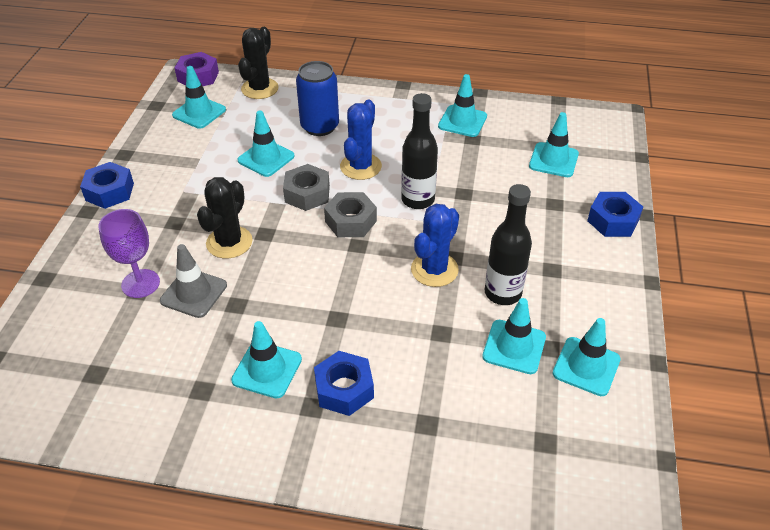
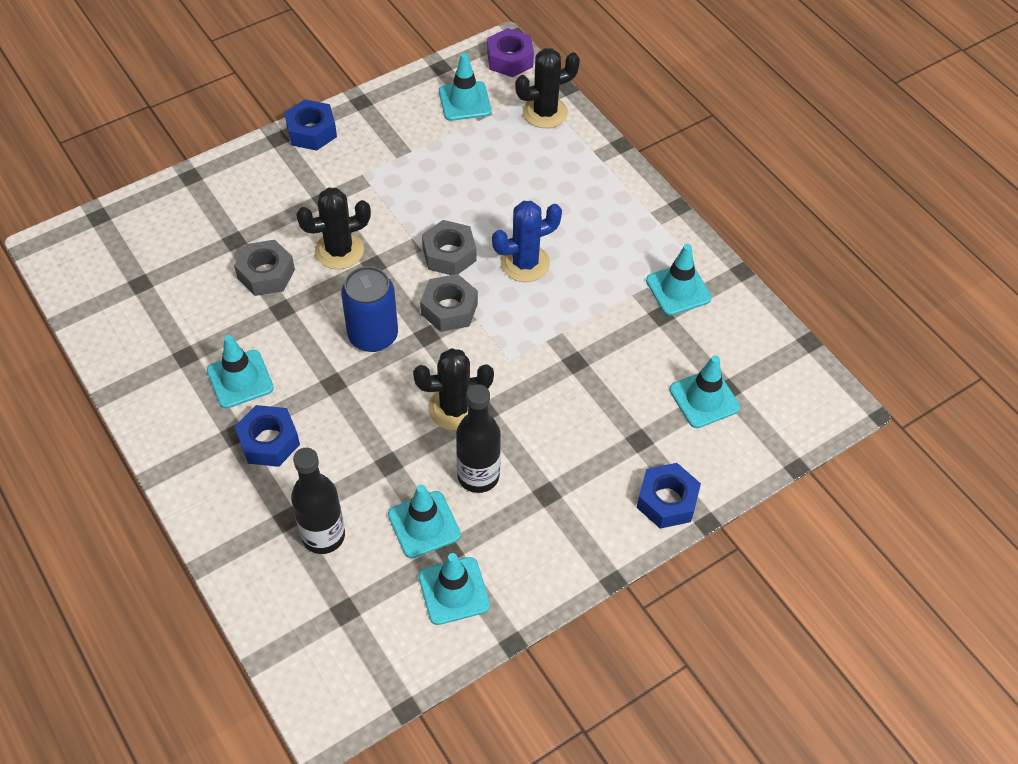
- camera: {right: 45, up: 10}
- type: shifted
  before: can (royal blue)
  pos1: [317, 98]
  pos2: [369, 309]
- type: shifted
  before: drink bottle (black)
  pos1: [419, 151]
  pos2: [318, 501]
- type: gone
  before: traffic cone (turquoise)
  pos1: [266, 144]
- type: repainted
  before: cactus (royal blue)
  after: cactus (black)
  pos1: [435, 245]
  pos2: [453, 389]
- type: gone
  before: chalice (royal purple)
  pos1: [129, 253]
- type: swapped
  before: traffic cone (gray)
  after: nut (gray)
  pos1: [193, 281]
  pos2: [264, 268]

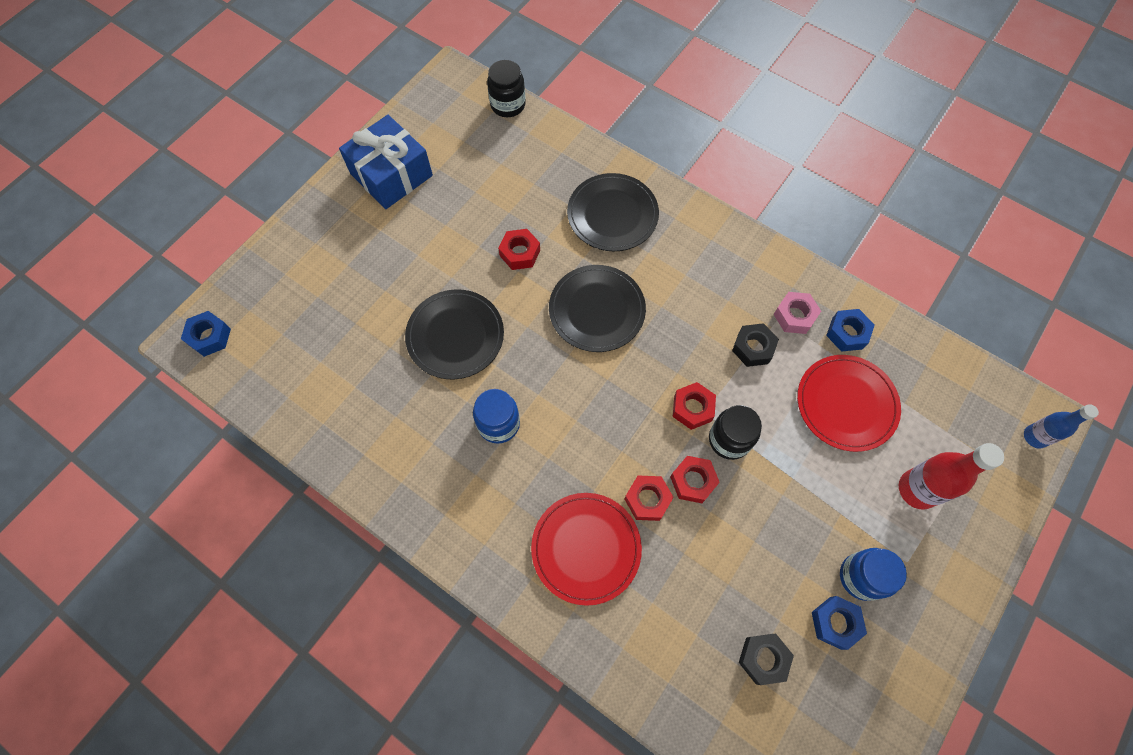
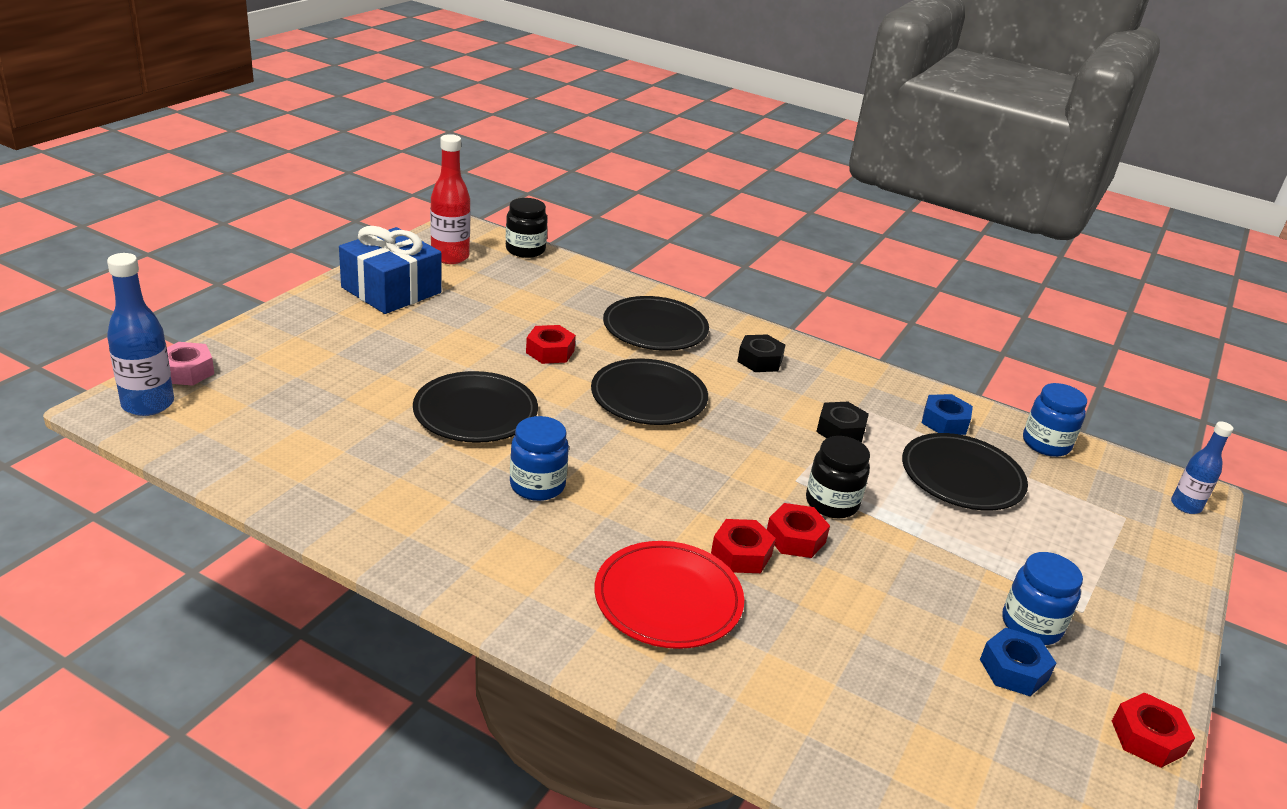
- camera: {right: -10, up: -35}
- type: shifted
  before: nut (pink)
  pos1: [797, 313]
  pos2: [190, 364]
- type: swapped
  before: nut (royal blue)
  after: drink bottle (royal blue)
  pos1: [206, 334]
  pos2: [140, 334]
- type: repainted
  before: plate (scarlet)
  after: plate (black)
  pos1: [849, 403]
  pos2: [965, 472]
- type: shifted
  before: nut (scarlet)
  pos1: [694, 406]
  pos2: [1153, 730]
- type: shifted
  before: drink bottle (scarlet)
  pos1: [951, 476]
  pos2: [450, 199]
- type: shifted
  before: nut (black)
  pos1: [766, 659]
  pos2: [761, 353]
- type: new
  after: jam jar (royal blue)
  pos2: [1055, 420]

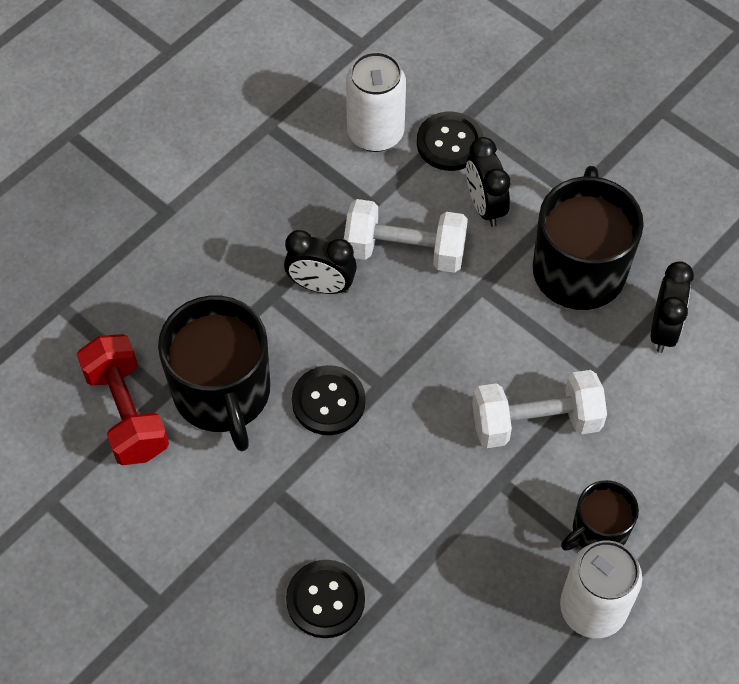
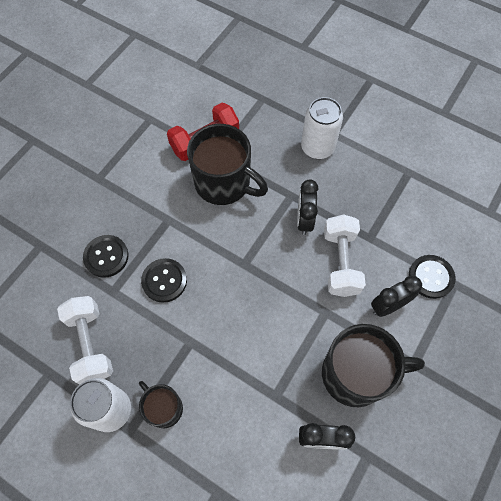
- camera: {right: 80, up: 5}
- type: shifted
  before: can (snow-white)
  pos1: [376, 102]
  pos2: [322, 128]
- type: rotated
  before: coffee mug (black)
  pos1: [214, 373]
  pos2: [227, 164]
  turn: -120
- type: shifted
  before: button (black)
  pos1: [329, 400]
  pos2: [164, 280]
- type: shifted
  before: dumbbell (snow-white)
  pos1: [539, 409]
  pos2: [85, 340]

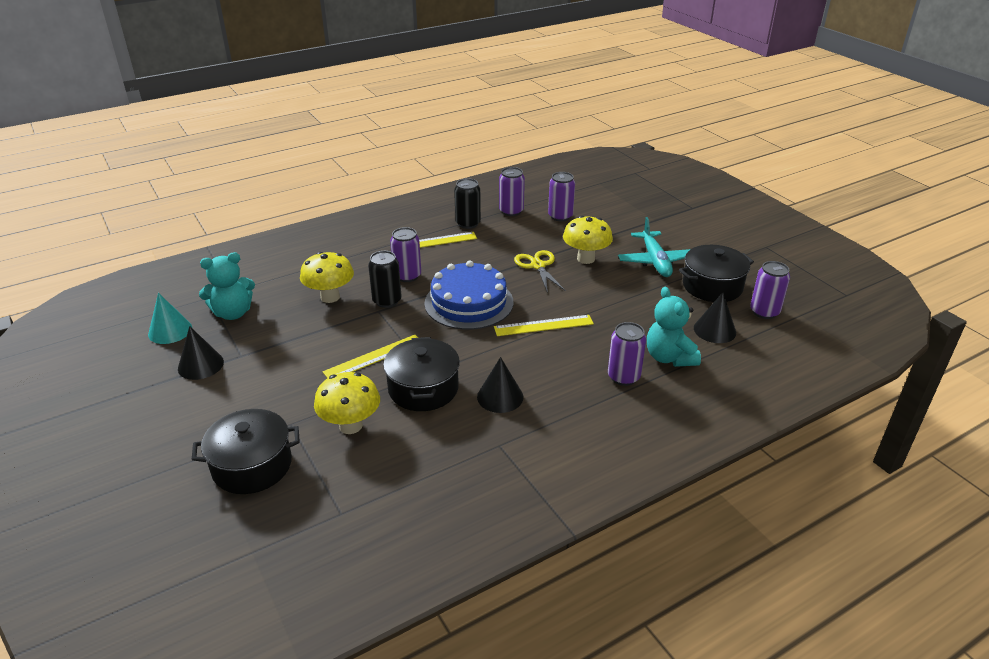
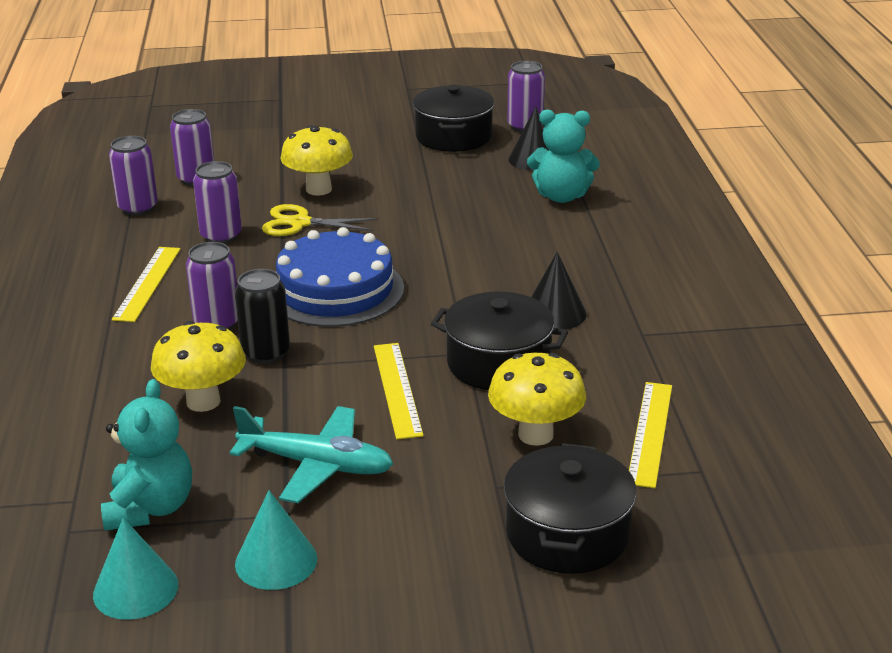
- camera: {right: -65, up: -5}
- type: gone
  before: can (black)
  pos1: [467, 203]
- type: shifted
  before: plane (turquoise)
  pos1: [654, 247]
  pos2: [311, 454]
- type: shifted
  before: measuring stick (golden)
  pos1: [544, 325]
  pos2: [650, 435]
- type: shifted
  before: can (royal purple)
  pos1: [627, 354]
  pos2: [217, 202]
- type: repainted
  before: solid cone (black)
  after: solid cone (turquoise)
  pos1: [201, 353]
  pos2: [276, 540]

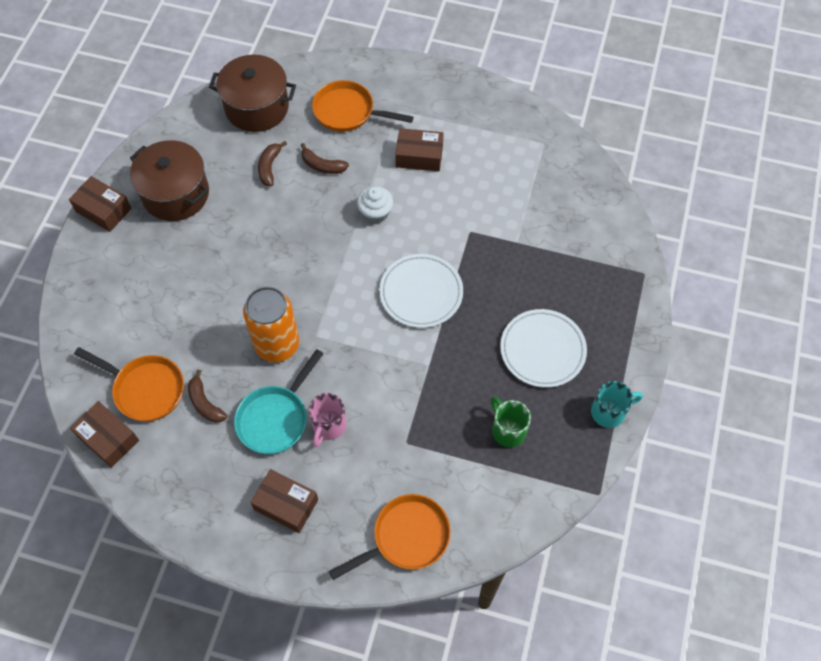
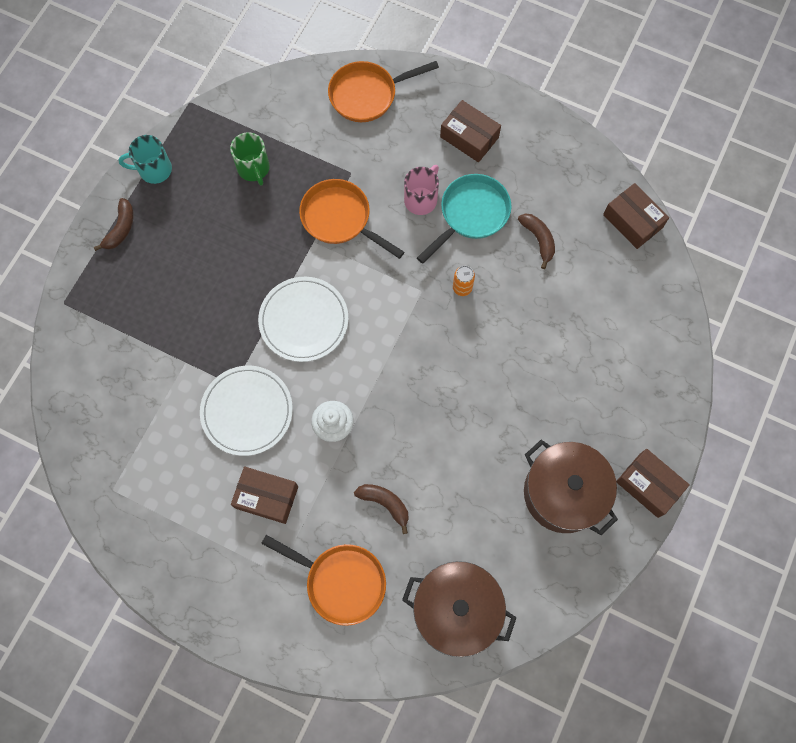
- camera: {right: -170, up: 10}
- type: shifted
  before: banana fruit (russet)
  pos1: [272, 163]
  pos2: [114, 224]
- type: scaled
  before: can (bright orange)
  pos1: [271, 324]
  pos2: [464, 281]
  scale: 0.42
- type: shifted
  before: plate (snow-white)
  pos1: [543, 348]
  pos2: [246, 411]
- type: shifted
  before: pan (bright orange)
  pos1: [129, 384]
  pos2: [351, 219]

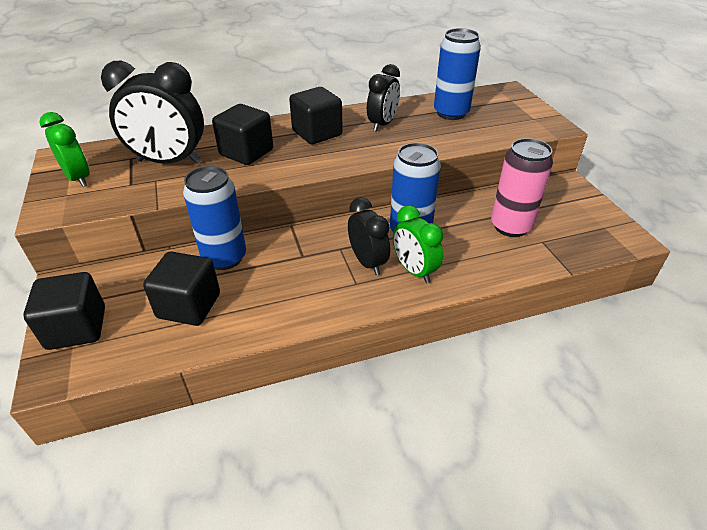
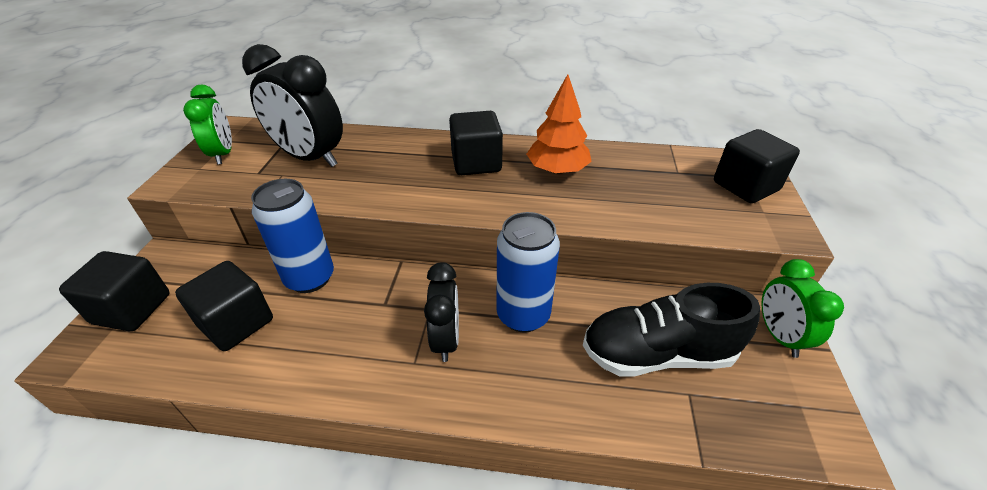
- camera: {right: 25, up: 0}
- type: gone
  before: can (royal blue)
  pos1: [457, 74]
- type: swapped
  before: clock (black)
  after: toy tree (bright orange)
  pos1: [383, 98]
  pos2: [559, 124]
- type: shifted
  before: solid cube (black)
  pos1: [242, 134]
  pos2: [757, 166]
- type: swapped
  before: can (pink)
  after: sneaker (black)
  pos1: [522, 187]
  pos2: [671, 330]
- type: shifted
  before: clock (emerald)
  pos1: [418, 244]
  pos2: [802, 308]

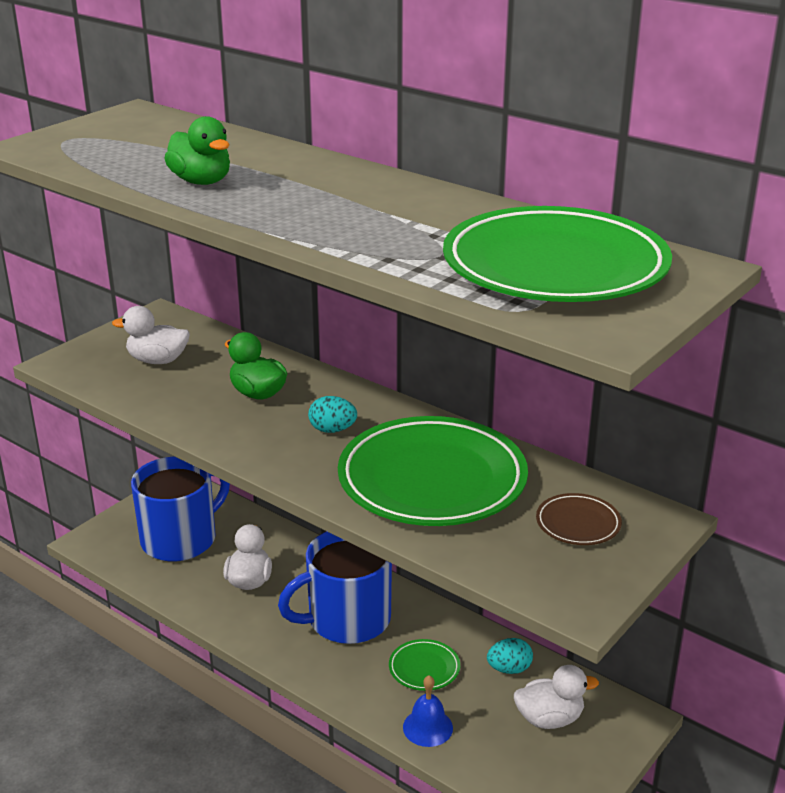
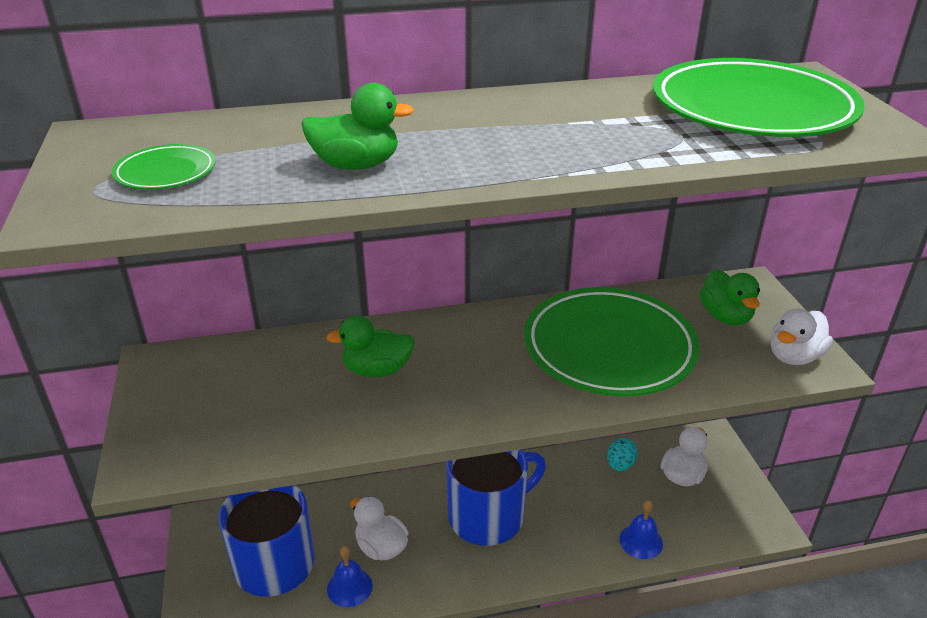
- camera: {right: -50, up: 5}
- type: shifted
  before: duck (snow-white)
  pos1: [151, 335]
  pos2: [802, 337]
- type: gone
  before: egg (turquoise)
  pos1: [332, 414]
- type: swapped
  before: plate (russet)
  after: duck (emerald)
  pos1: [579, 519]
  pos2: [730, 297]
- type: rotated
  before: coffee mug (royal blue)
  pos1: [335, 588]
  pos2: [496, 497]
  turn: -135
- type: shifted
  before: plate (emerald)
  pos1: [424, 665]
  pos2: [164, 167]
- type: new
  after: hand bell (royal blue)
  pos2: [350, 576]

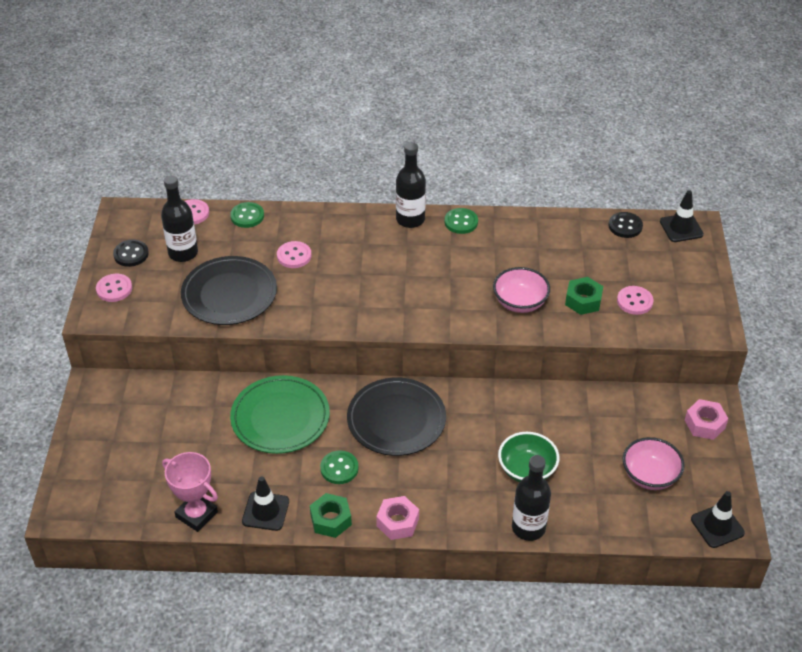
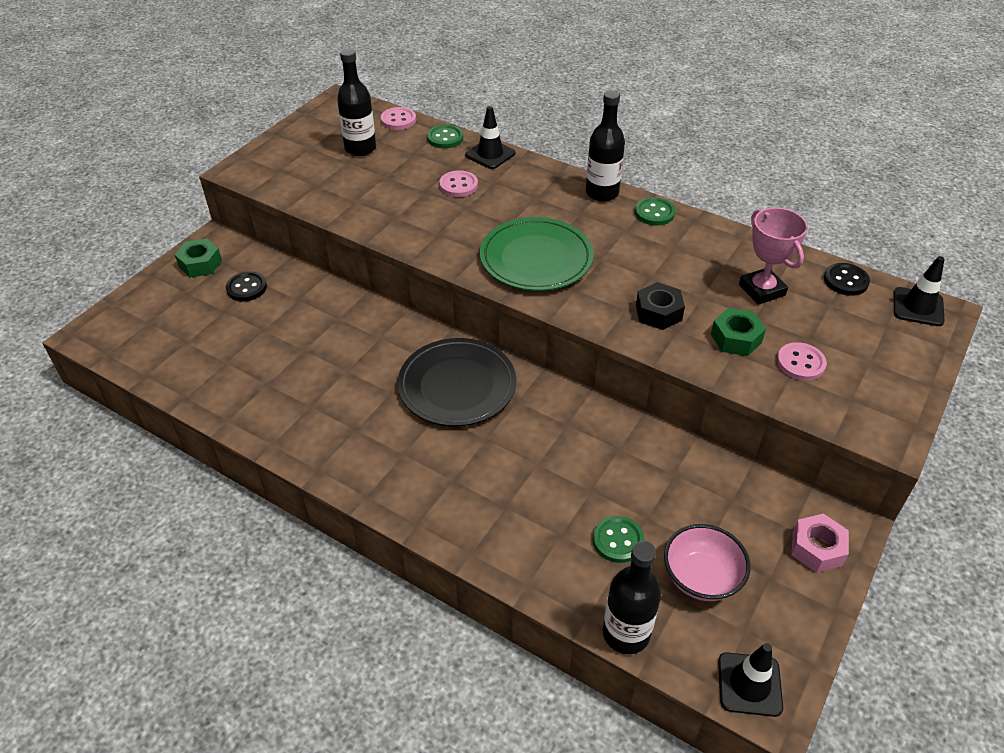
- camera: {right: 30, up: 0}
- type: shifted
  before: button (black)
  pos1: [131, 253]
  pos2: [246, 286]
- type: gone
  before: plate (black)
  pos1: [229, 290]
- type: swapped
  before: bowl (pink)
  after: nut (black)
  pos1: [521, 290]
  pos2: [660, 306]
- type: gone
  before: button (pink)
  pos1: [114, 288]
- type: shifted
  before: plate (emerald)
  pos1: [280, 414]
  pos2: [537, 254]
- type: gone
  before: bowl (emerald)
  pos1: [528, 457]
- type: shifted
  before: button (emerald)
  pos1: [339, 467]
  pos2: [618, 539]
- type: shifted
  before: award cup (pink)
  pos1: [190, 492]
  pos2: [773, 256]
- type: shifted
  before: drink bottle (black)
  pos1: [531, 498]
  pos2: [632, 597]
- type: shifted
  before: traffic cone (black)
  pos1: [265, 503]
  pos2: [490, 137]
- type: shifted
  before: nut (emerald)
  pos1: [331, 515]
  pos2: [198, 258]
- type: gone
  before: nut (pink)
  pos1: [397, 518]

